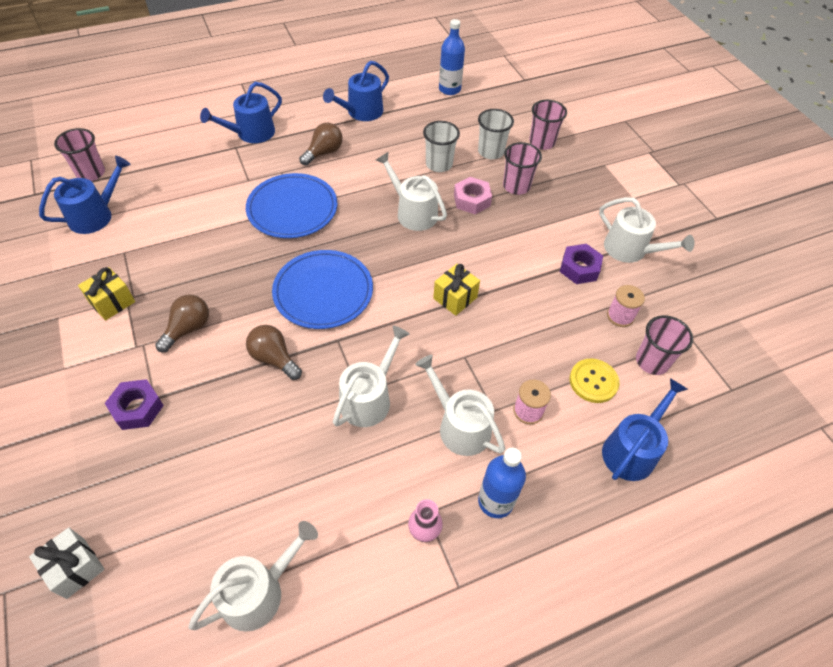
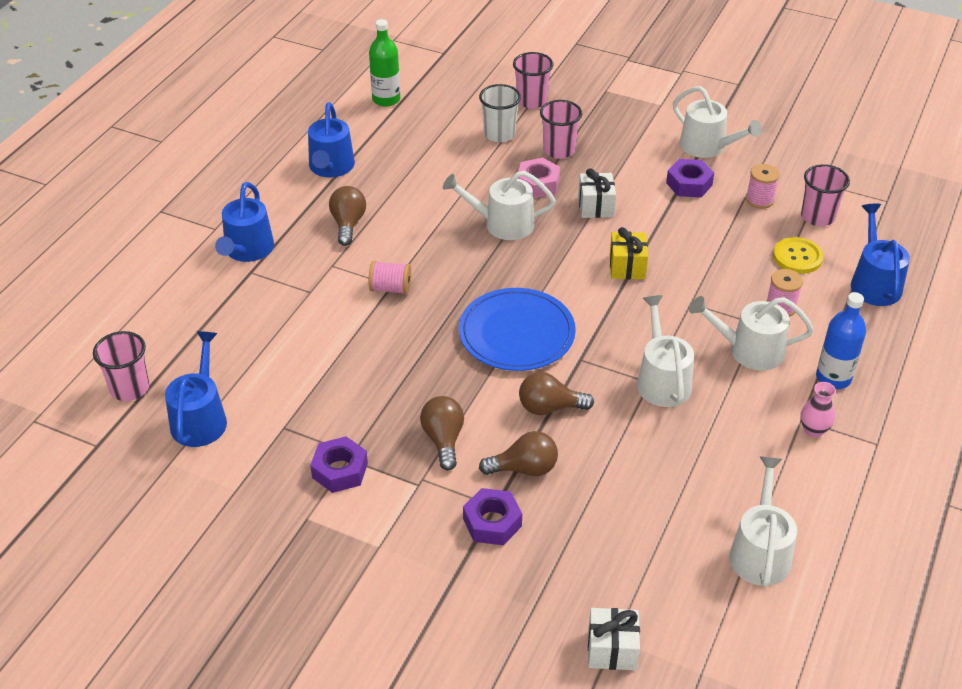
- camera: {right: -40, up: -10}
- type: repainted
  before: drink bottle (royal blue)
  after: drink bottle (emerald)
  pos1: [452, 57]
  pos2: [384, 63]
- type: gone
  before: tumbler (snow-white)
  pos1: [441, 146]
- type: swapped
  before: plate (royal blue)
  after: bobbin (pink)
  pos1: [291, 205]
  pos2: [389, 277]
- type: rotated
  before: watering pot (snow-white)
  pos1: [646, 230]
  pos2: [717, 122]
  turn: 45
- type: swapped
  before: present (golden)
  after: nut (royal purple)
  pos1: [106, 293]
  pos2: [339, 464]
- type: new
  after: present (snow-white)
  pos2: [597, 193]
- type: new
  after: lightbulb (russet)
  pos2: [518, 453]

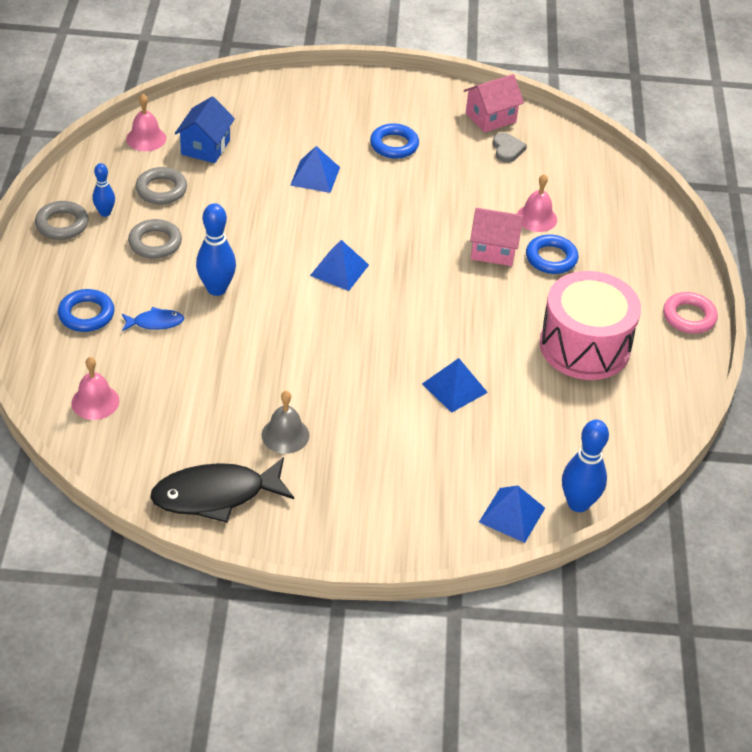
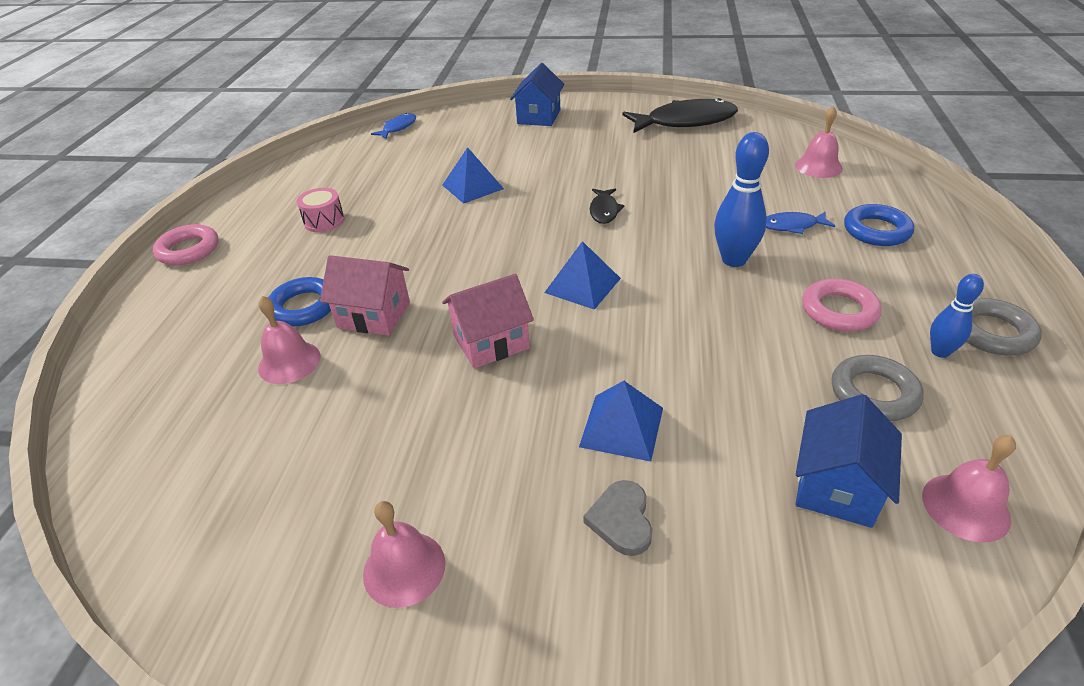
- camera: {right: -170, up: -5}
- type: shifted
  before: cottage (pink)
  pos1: [494, 103]
  pos2: [488, 321]
- type: gone
  before: ring (royal blue)
  pos1: [394, 141]
- type: shifted
  before: heart (gray)
  pos1: [510, 147]
  pos2: [618, 518]
- type: repainted
  before: ring (gray)
  after: ring (pink)
  pos1: [155, 239]
  pos2: [842, 305]
- type: scaled
  before: toy drum (pink)
  pos1: [590, 325]
  pos2: [321, 210]
  scale: 0.41
- type: gone
  before: hand bell (gray)
  pos1: [285, 422]
- type: swapped
  before: skittle (royal blue)
  after: fish (royal blue)
  pos1: [585, 465]
  pos2: [393, 126]
- type: gone
  before: pyramid (royal blue)
  pos1: [512, 514]
- type: new
  after: cottage (royal blue)
  pos2: [537, 94]
- type: new
  after: fish (black)
  pos2: [607, 206]
- type: new
  after: hand bell (pink)
  pos2: [404, 554]

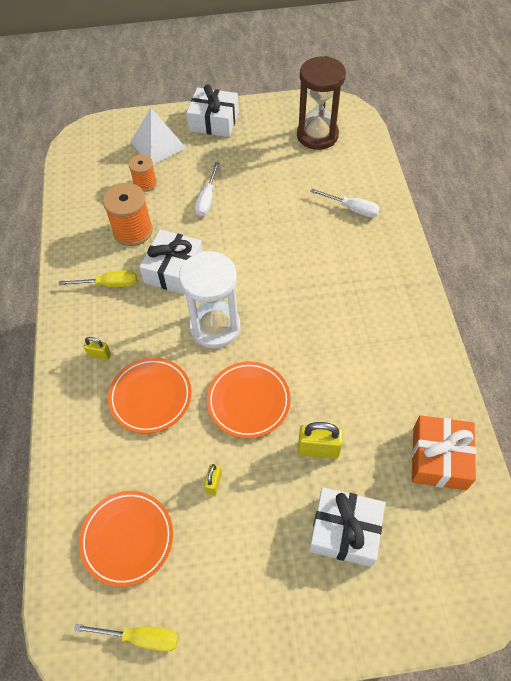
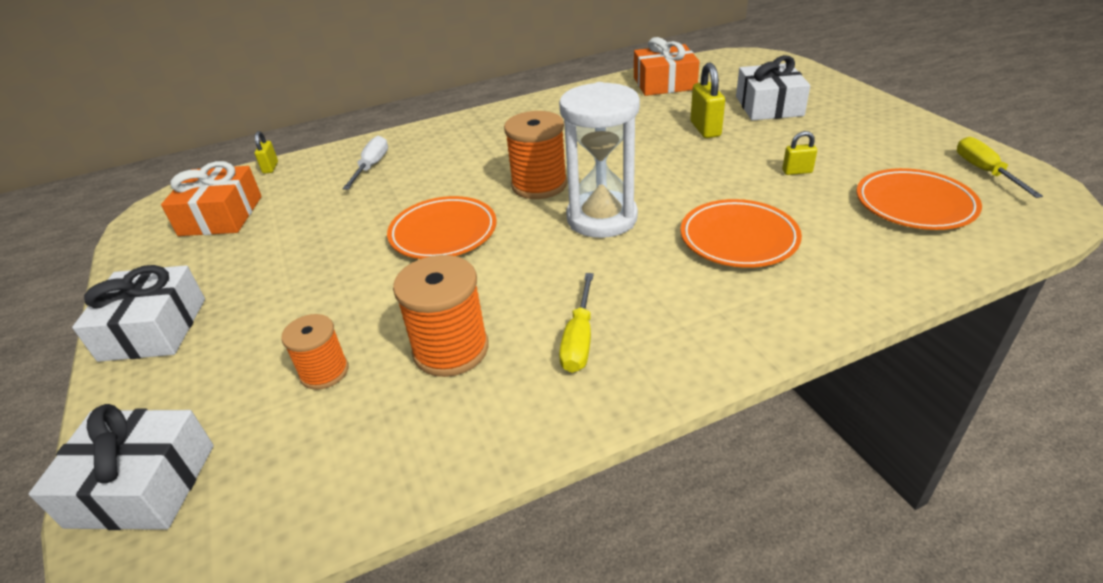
- camera: {right: -105, up: -20}
- type: swapped
  before: sand timer (russet)
  after: present (bright orange)
  pos1: [321, 103]
  pos2: [211, 198]
- type: gone
  before: pyramid (snow-white)
  pos1: [158, 136]
- type: gone
  before: hand screwdriver (snow-white)
  pos1: [207, 189]
- type: shifted
  before: present (snow-white)
  pos1: [171, 262]
  pos2: [121, 467]
- type: rotated
  before: hand screwdriver (golden)
  pos1: [98, 278]
  pos2: [576, 323]
  turn: -150
- type: shifted
  before: lock (golden)
  pos1: [97, 348]
  pos2: [266, 152]
- type: shifted
  before: plate (bright orange)
  pos1: [249, 399]
  pos2: [442, 227]
- type: new
  after: bobbin (bright orange)
  pos2: [535, 155]

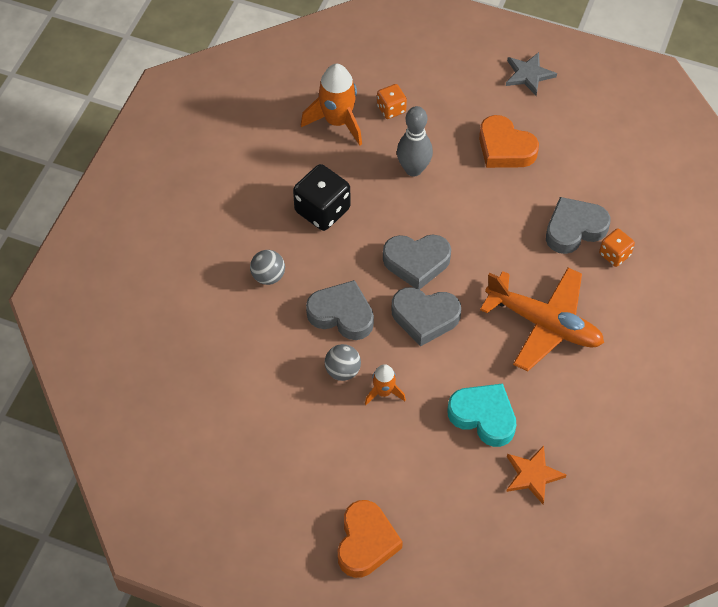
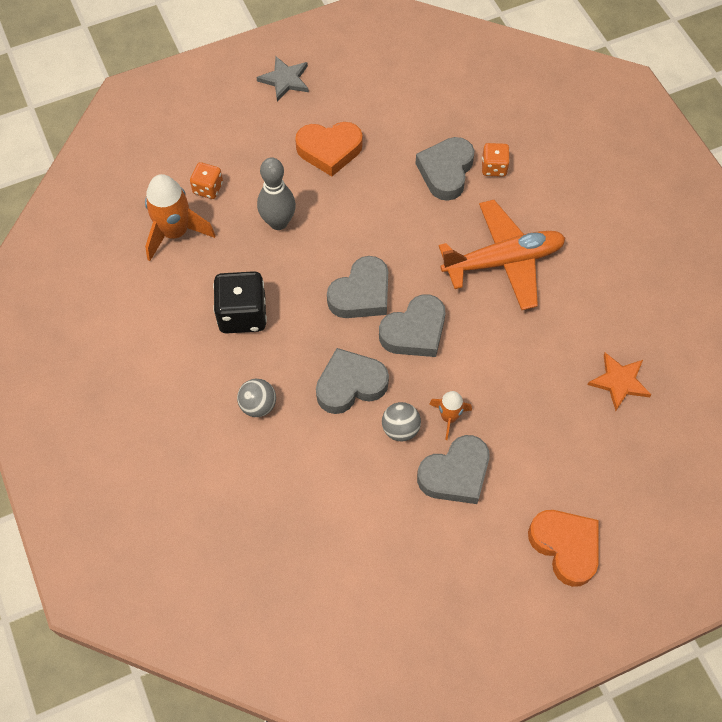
- camera: {right: -45, up: 5}
- type: gone
  before: heart (turquoise)
  pos1: [482, 415]
- type: new
  after: heart (gray)
  pos2: [453, 469]

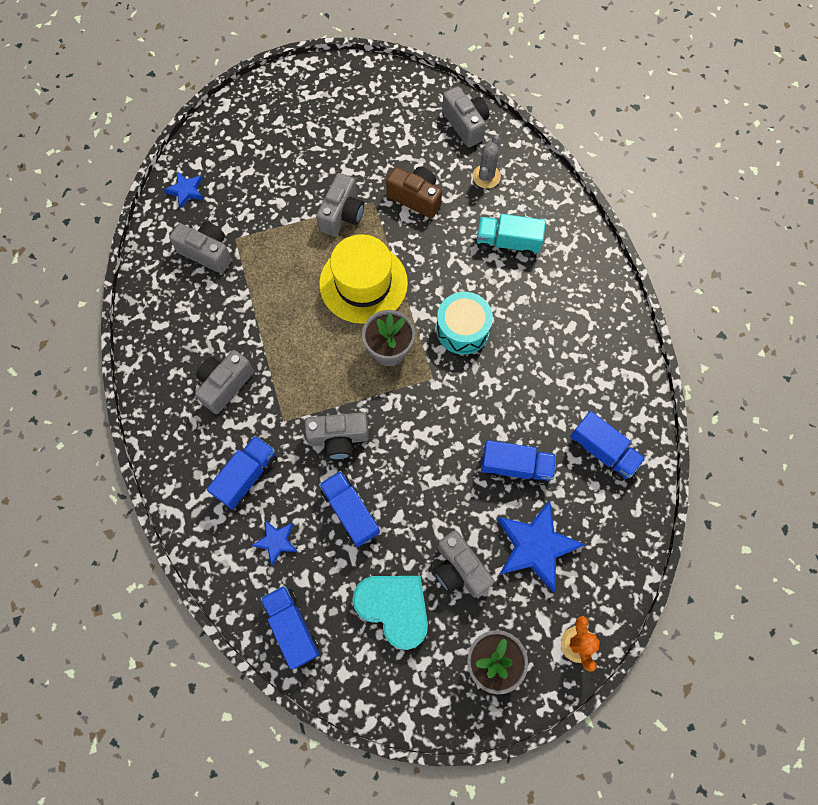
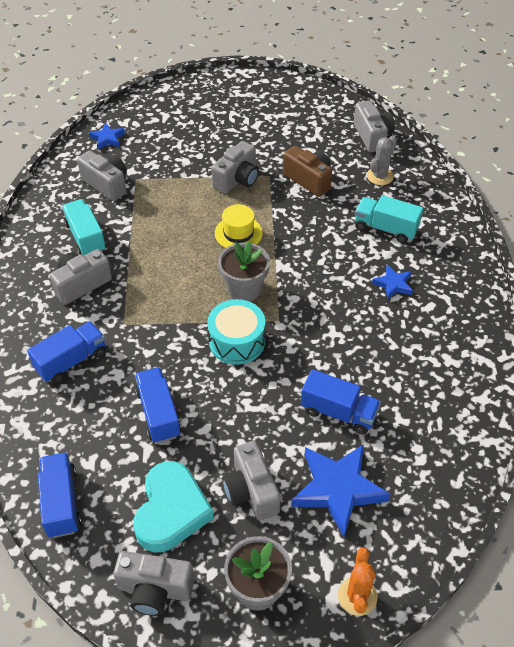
- camera: {right: 15, up: -20}
- type: scaled
  before: top hat (golden)
  pos1: [363, 279]
  pos2: [239, 226]
  scale: 0.56
- type: shifted
  before: toy drum (turquoise)
  pos1: [464, 323]
  pos2: [236, 332]
- type: gone
  before: truck (royal blue)
  pos1: [607, 446]
- type: shifted
  before: camera (gray)
  pos1: [337, 436]
  pos2: [153, 583]
- type: shifted
  before: five-pointed star (royal blue)
  pos1: [275, 543]
  pos2: [392, 282]
- type: rotated
  before: heart (turquoise)
  pos1: [390, 613]
  pos2: [173, 506]
  turn: 45
- type: new
  after: truck (turquoise)
  pos2: [84, 227]

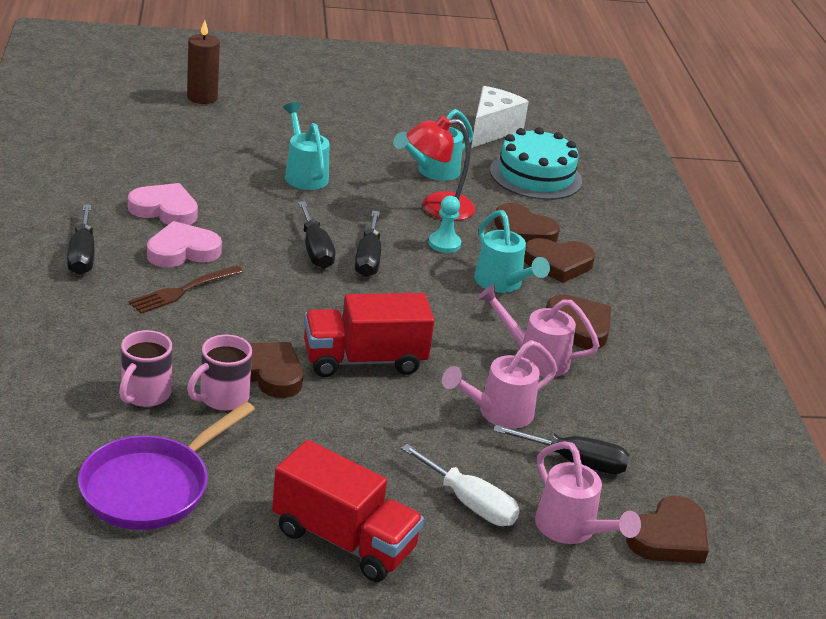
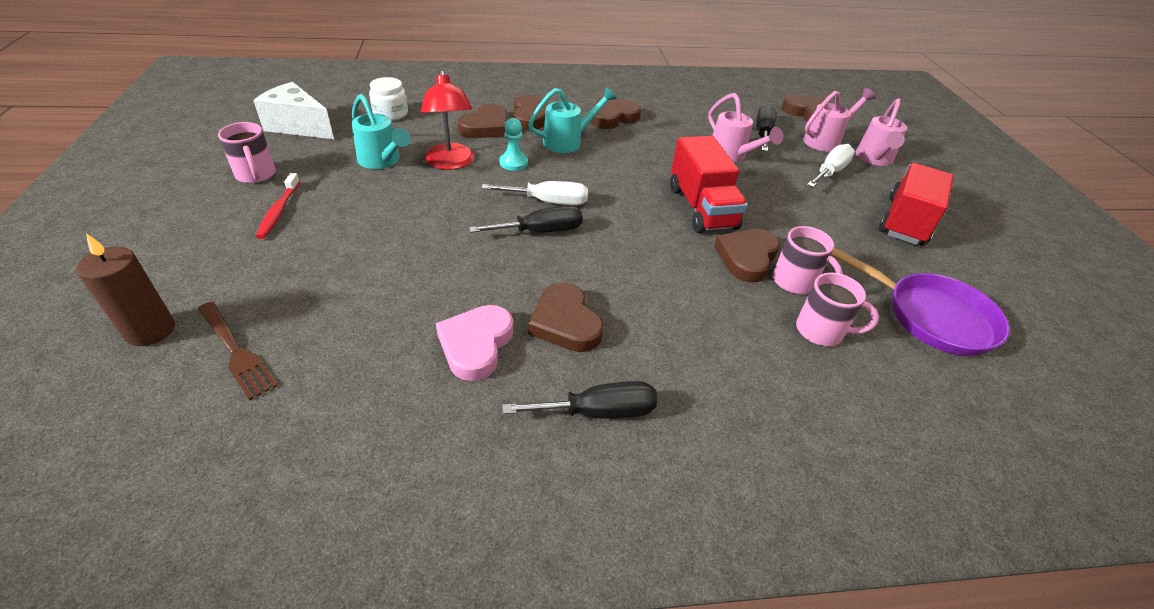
- camera: {right: -90, up: 10}
- type: gone
  before: watering pot (turquoise)
  pos1: [306, 146]
- type: swapped
  before: cake (turquoise)
  after: jam jar (snow-white)
  pos1: [536, 163]
  pos2: [388, 99]
- type: repainted
  before: hand screwdriver (black)
  after: hand screwdriver (snow-white)
  pos1: [368, 244]
  pos2: [534, 193]
- type: repainted
  before: heart (pink)
  after: heart (russet)
  pos1: [184, 244]
  pos2: [566, 317]
- type: shifted
  before: fork (russet)
  pos1: [186, 289]
  pos2: [238, 351]
- type: shifted
  before: watering pot (pink)
  pos1: [539, 330]
  pos2: [881, 132]
- type: new
  after: coffee mug (pink)
  pos2: [247, 152]
- type: new
  after: toothbrush (scarlet)
  pos2: [278, 206]

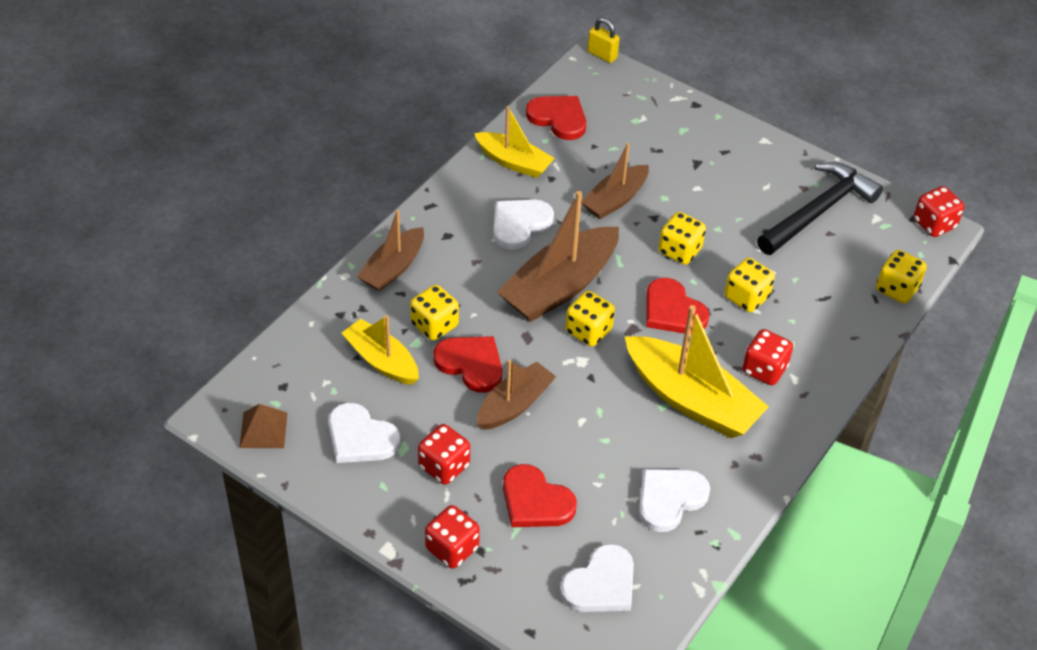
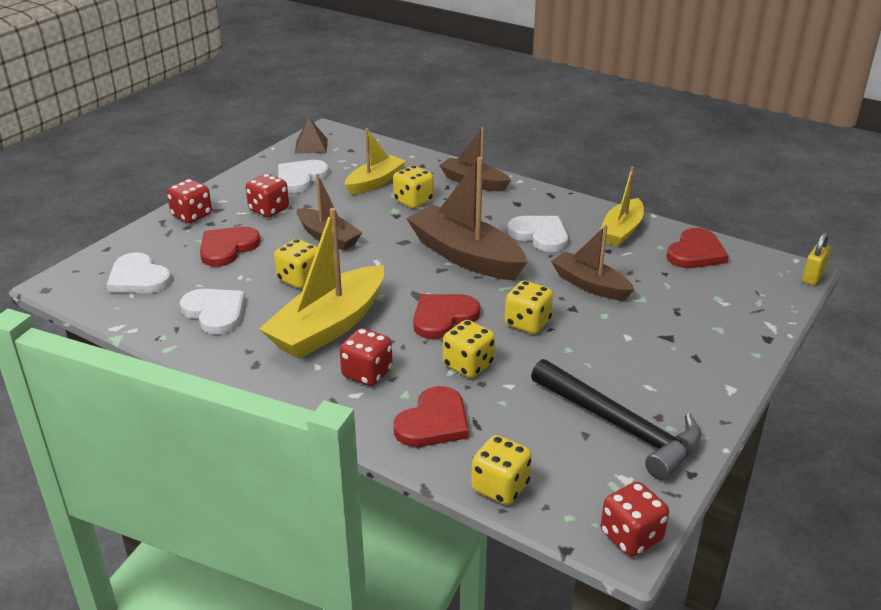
- camera: {right: 90, up: -15}
- type: shifted
  before: dice (golden)
  pos1: [590, 318]
  pos2: [296, 264]
- type: shifted
  before: heart (scarlet)
  pos1: [467, 364]
  pos2: [431, 416]

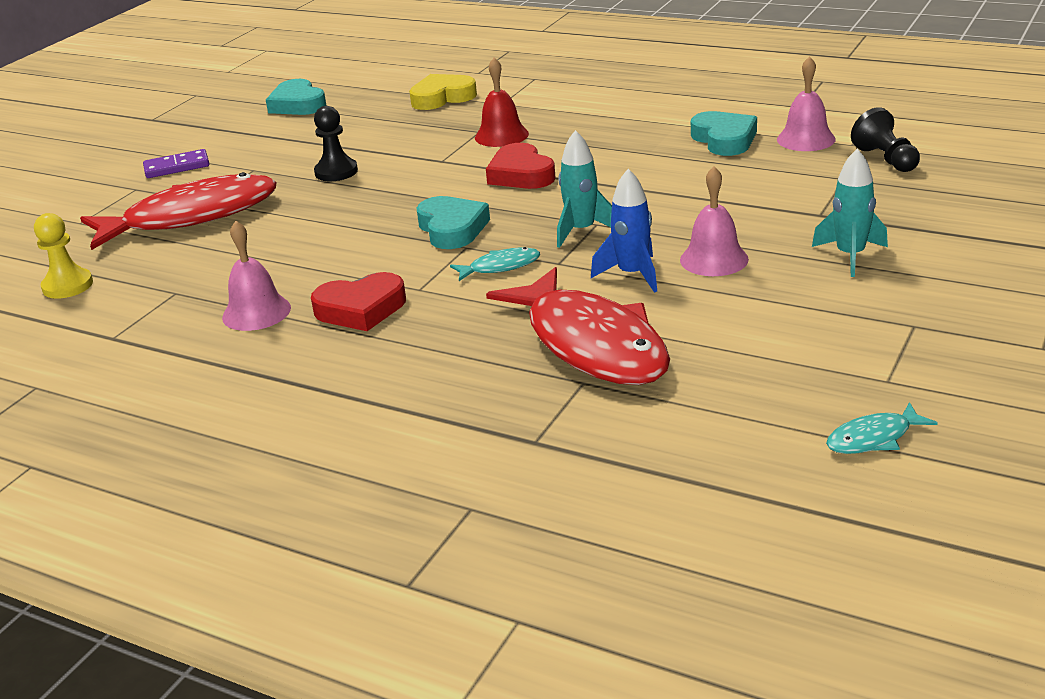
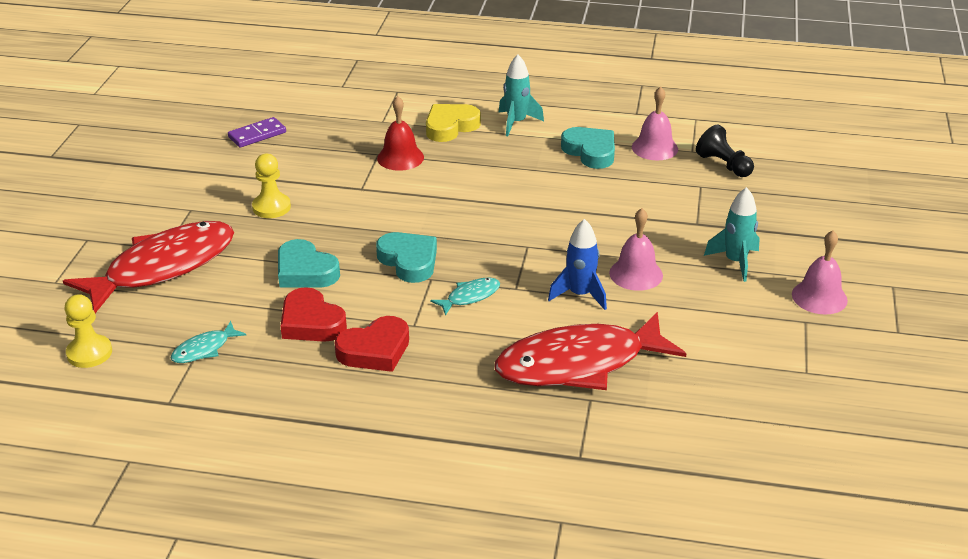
- camera: {right: -20, up: 5}
- type: shifted
  before: heart (golden)
  pos1: [443, 92]
  pos2: [453, 123]
- type: shifted
  before: heart (turquoise)
  pos1: [296, 97]
  pos2: [309, 263]
- type: repainted
  before: game pawn (black)
  after: game pawn (golden)
  pos1: [336, 143]
  pos2: [271, 186]
- type: shifted
  before: rocket (turquoise)
  pos1: [584, 189]
  pos2: [521, 95]
- type: shifted
  before: heart (scarlet)
  pos1: [521, 166]
  pos2: [313, 314]
- type: shifted
  before: domino piece (royal purple)
  pos1: [176, 163]
  pos2: [257, 132]
- type: shifted
  before: hand bell (pink)
  pos1: [256, 276]
  pos2: [820, 272]
- type: rotated
  before: fish (scarlet)
  pos1: [578, 326]
  pos2: [591, 351]
  turn: 120
- type: shifted
  before: fish (turquoise)
  pos1: [882, 428]
  pos2: [208, 342]

